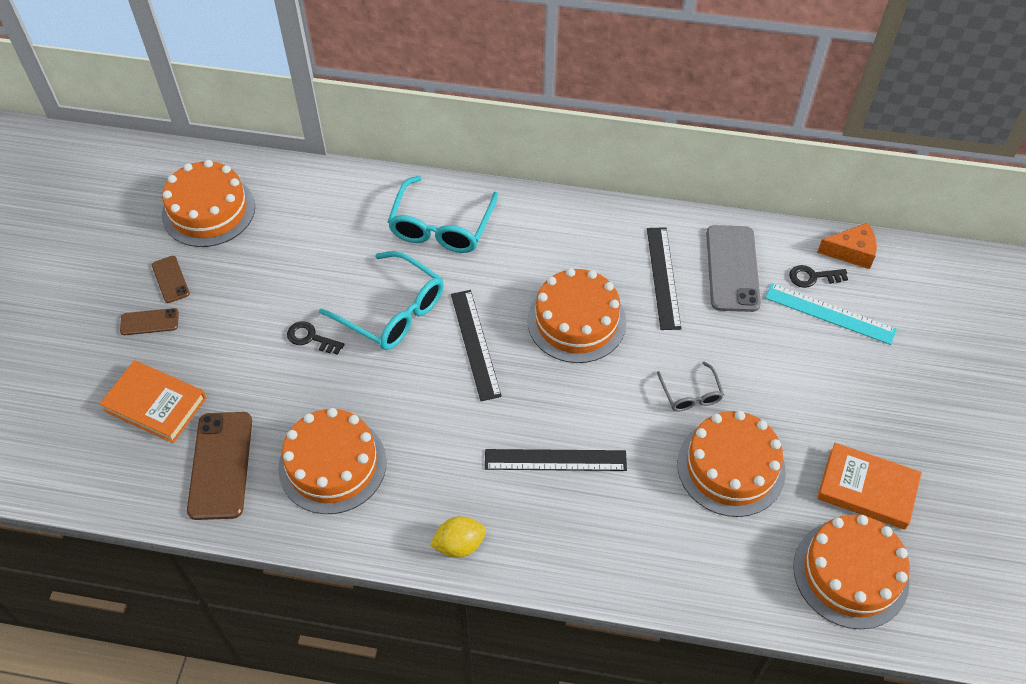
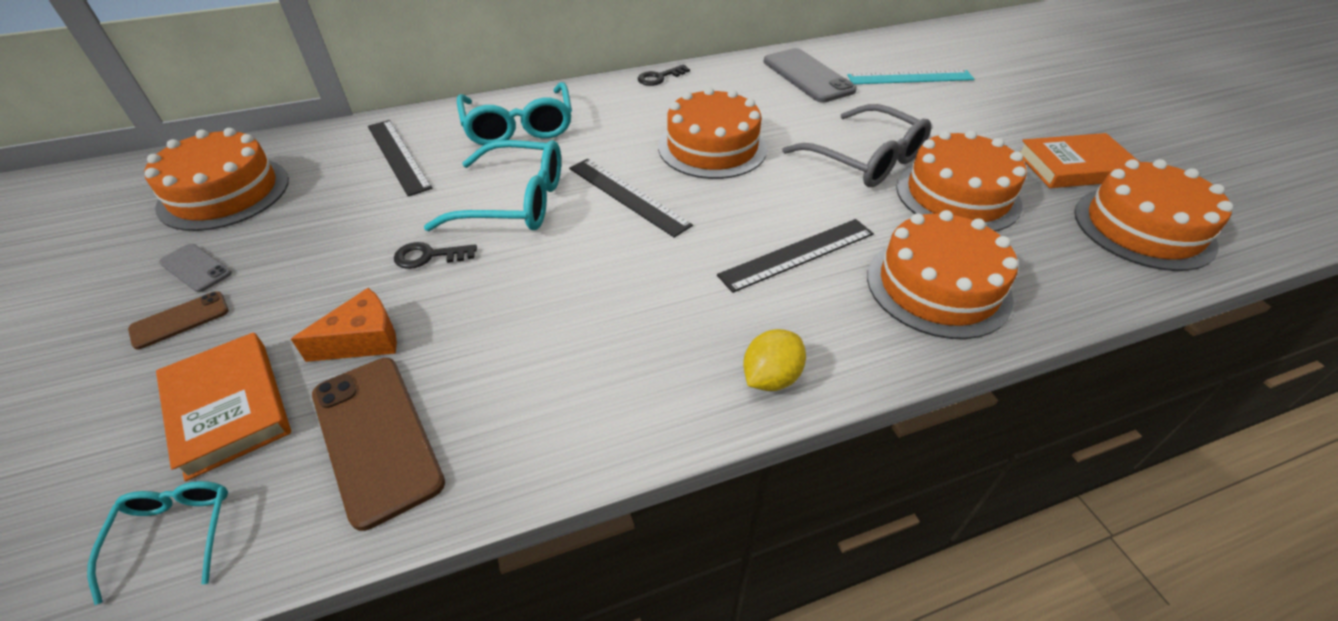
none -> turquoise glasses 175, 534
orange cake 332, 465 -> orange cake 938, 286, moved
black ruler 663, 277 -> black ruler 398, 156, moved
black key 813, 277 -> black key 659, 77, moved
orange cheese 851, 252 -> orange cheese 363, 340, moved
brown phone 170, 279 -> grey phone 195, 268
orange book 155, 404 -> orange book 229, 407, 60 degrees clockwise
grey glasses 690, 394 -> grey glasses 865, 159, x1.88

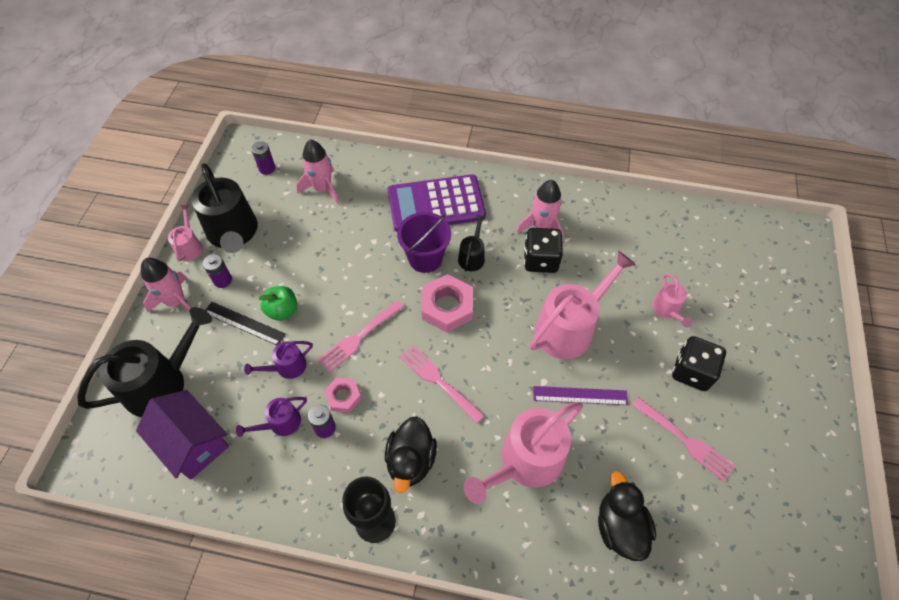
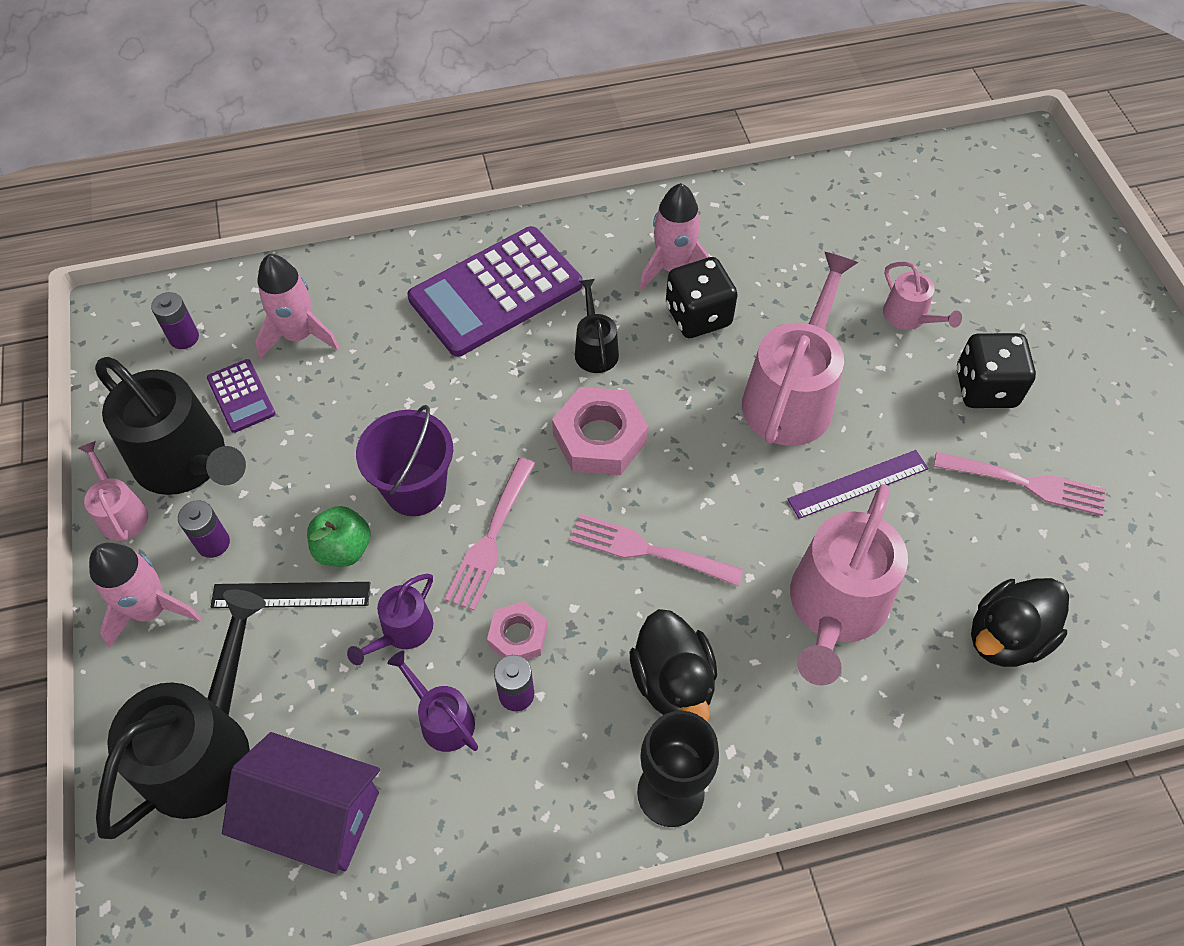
none -> purple calculator 241, 396
purple bucket 425, 258 -> purple bucket 415, 489, moved
purple watering can 281, 423 -> purple watering can 442, 719, 105 degrees clockwise
black duck 619, 526 -> black duck 1006, 637, 90 degrees counterclockwise

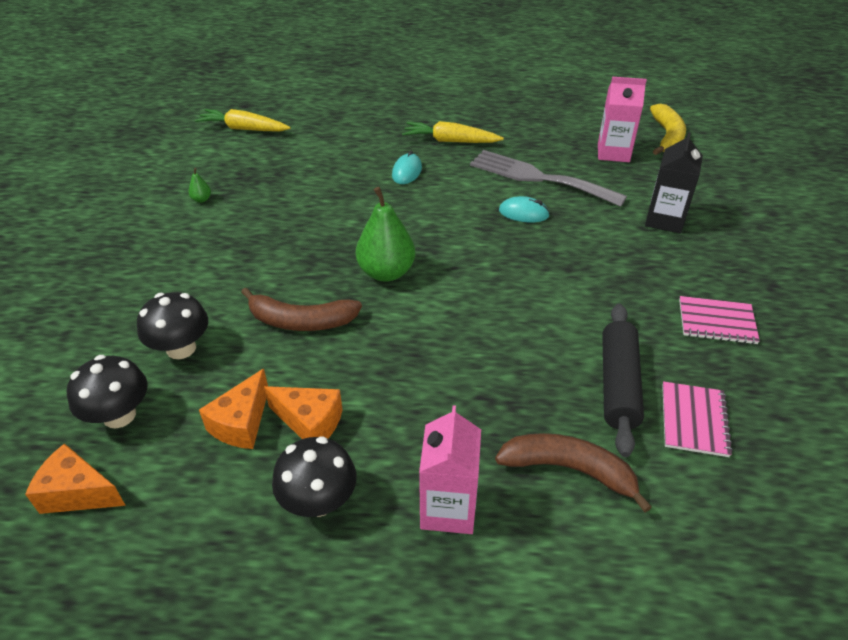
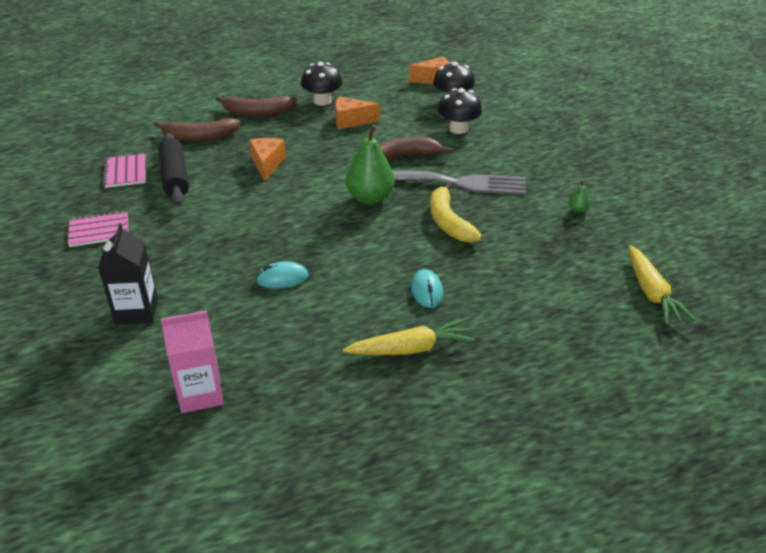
orange cheese 241, 423 -> orange cheese 267, 164, moved
grey fork 539, 178 -> grey fork 458, 183, moved
yellow banana 667, 137 -> yellow banana 448, 222, moved
pink carton 448, 508 -> brown banana 258, 112
yellow carrot 244, 129 -> yellow carrot 651, 293, 90 degrees clockwise

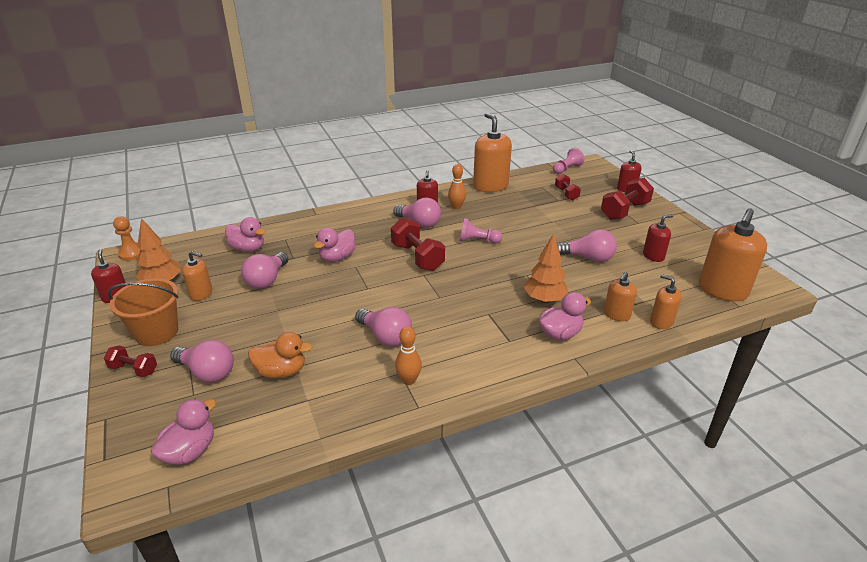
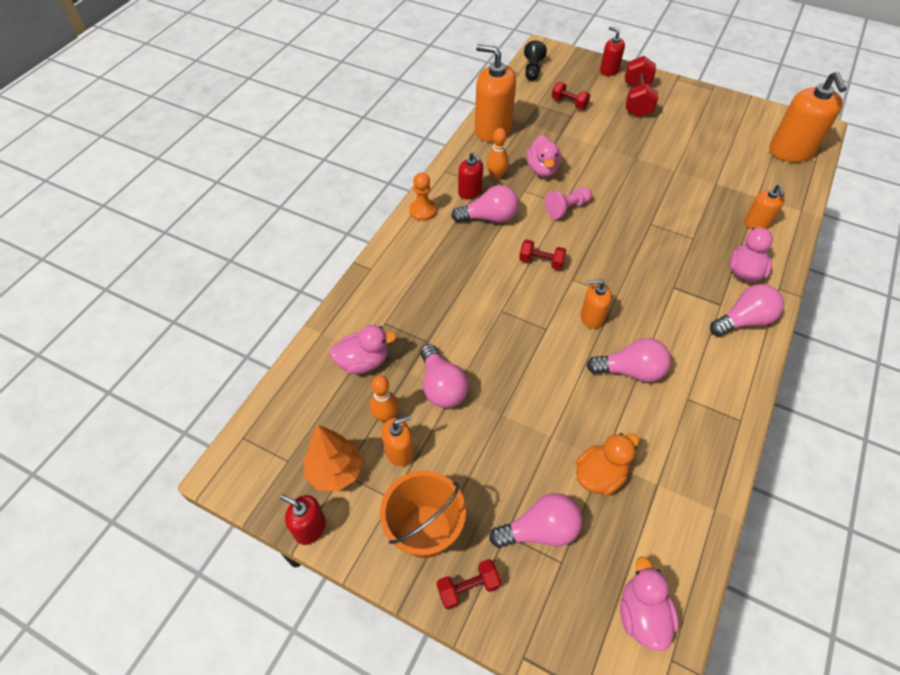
orange tree 544, 299 -> none
red soap dispenser 653, 256 -> none
orange pawn 132, 253 -> orange pawn 423, 211, moved
pink duck 337, 257 -> pink duck 542, 169, moved
orange bowling pin 408, 380 -> orange bowling pin 386, 416, moved
pink light bulb 588, 258 -> pink light bulb 743, 320, moved
orange soap dispenser 661, 322 -> orange soap dispenser 591, 317, moved
pink pawn 566, 169 -> black pawn 532, 69
red dumbbell 417, 257 -> red dumbbell 541, 262, x0.58

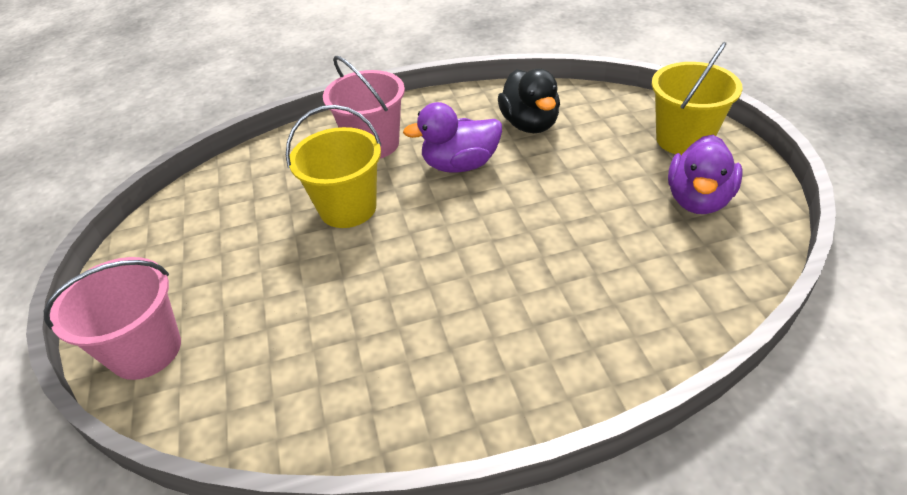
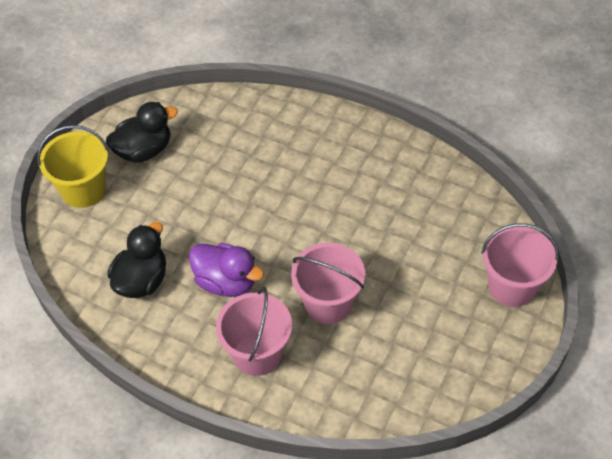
yellow bucket 348, 208 -> pink bucket 328, 303
purple duck 698, 200 -> black duck 144, 150

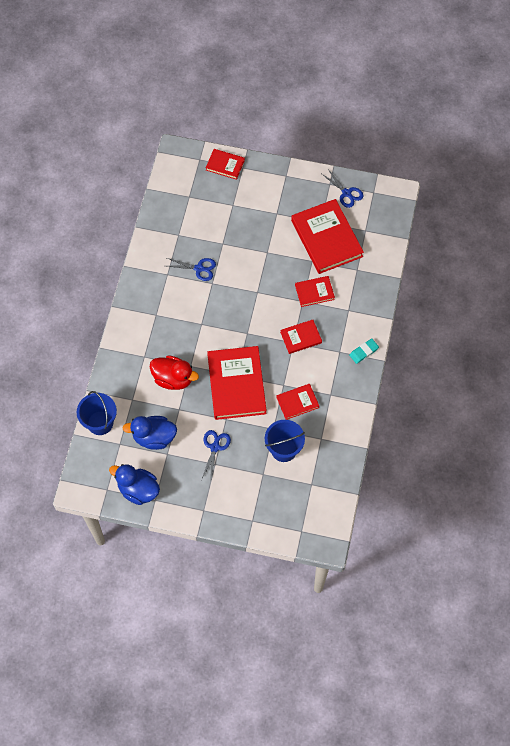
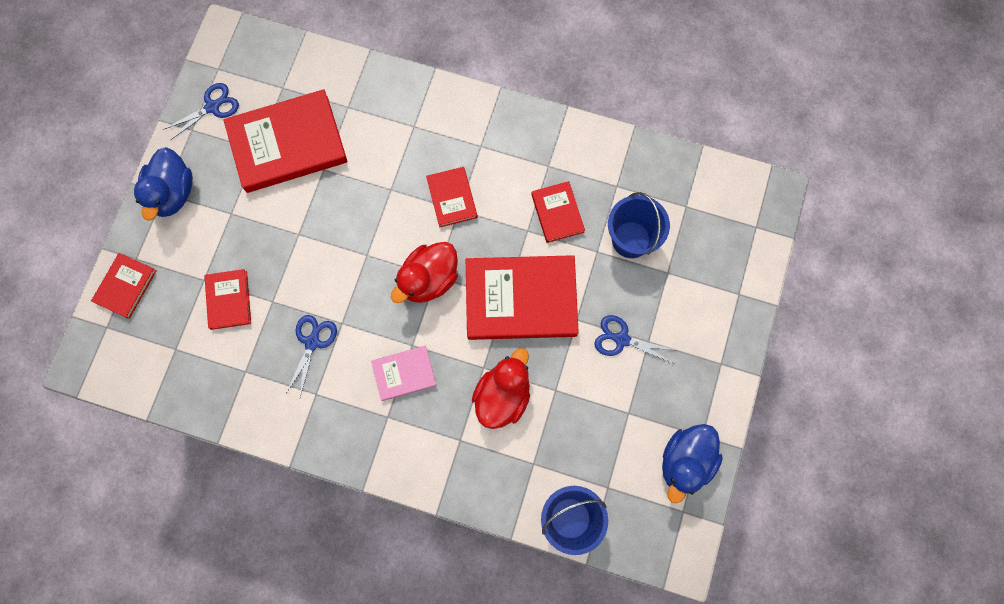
turquoise eraser 363, 352 -> none
none -> pink book 404, 373
none -> red duck 429, 279
blue duck 154, 437 -> blue duck 172, 193, moved
red book 314, 292 -> red book 229, 300, moved

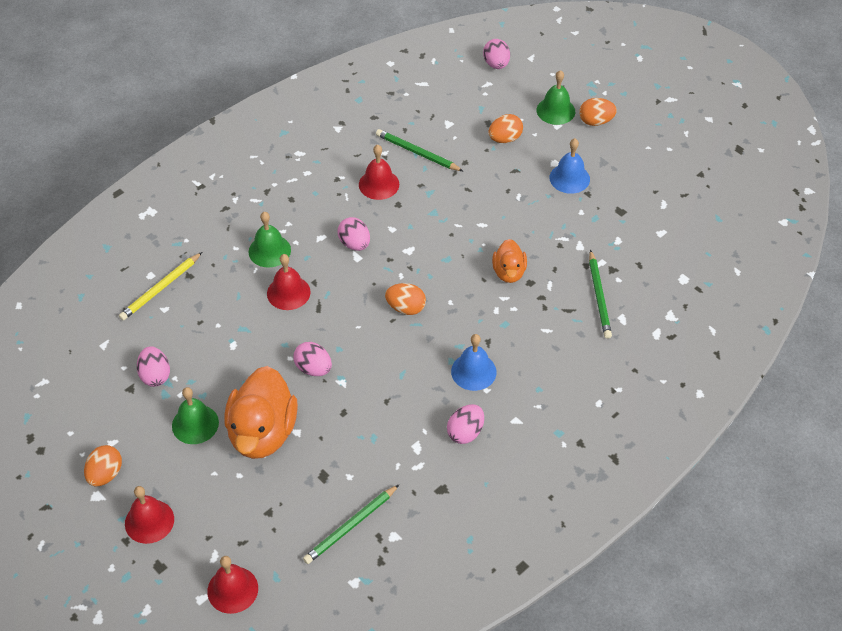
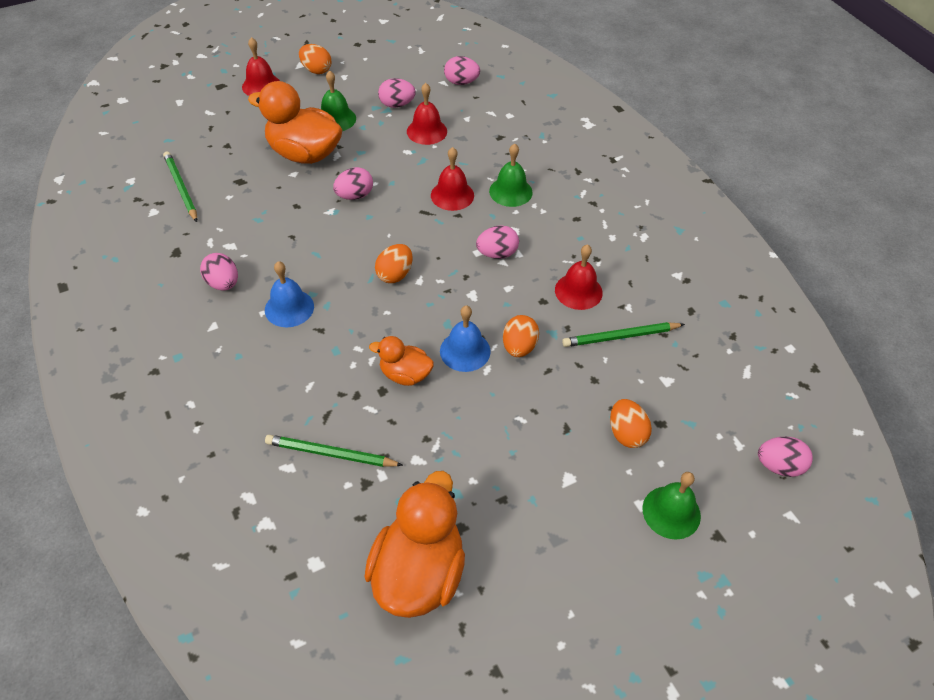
yellow pencil 161, 288 -> none
none -> orange duck 418, 573
none -> pink egg 461, 82
red bell 232, 589 -> red bell 427, 131, moved
blue bell 569, 178 -> blue bell 465, 351, moved
orange egg 595, 121 -> orange egg 519, 347, moved
green pencil 417, 153 -> green pencil 621, 337, 150 degrees counterclockwise

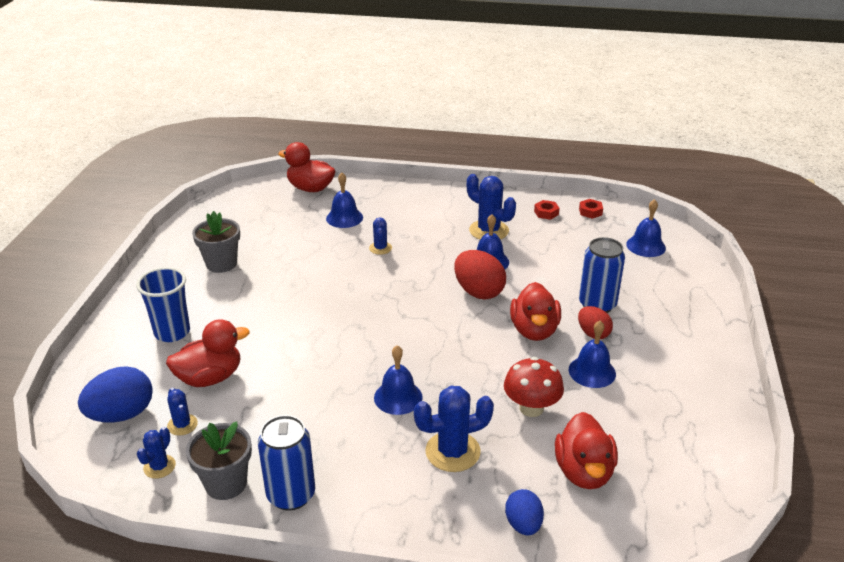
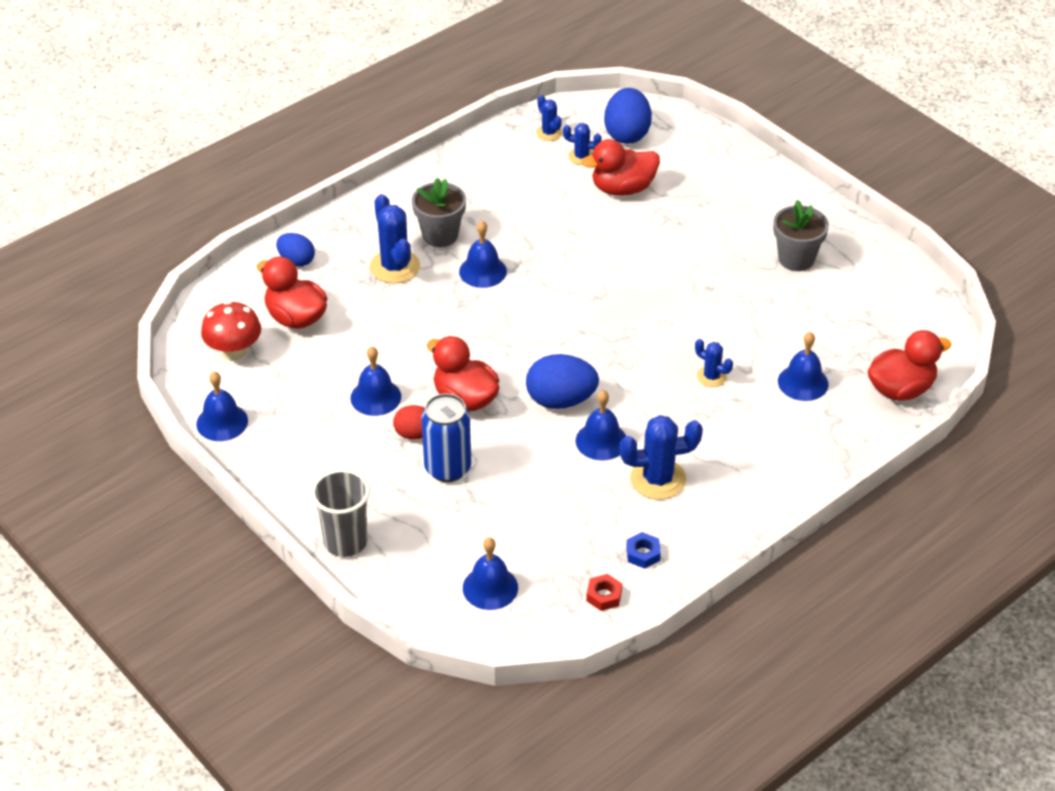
blue cup 172, 332 -> none
blue can 291, 495 -> none
none -> blue bell 222, 422
none -> grey cup 345, 542
grey flower pot 226, 483 -> grey flower pot 440, 235, moved
red mushroom 531, 408 -> red mushroom 234, 351, moved
red egg 478, 292 -> blue egg 561, 400
red nut 546, 213 -> blue nut 643, 554
red duck 210, 377 -> red duck 622, 189, 60 degrees clockwise
blue cactus 452, 452 -> blue cactus 395, 267, 45 degrees counterclockwise

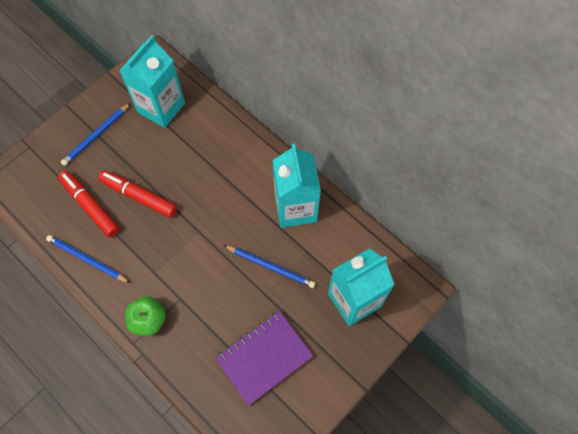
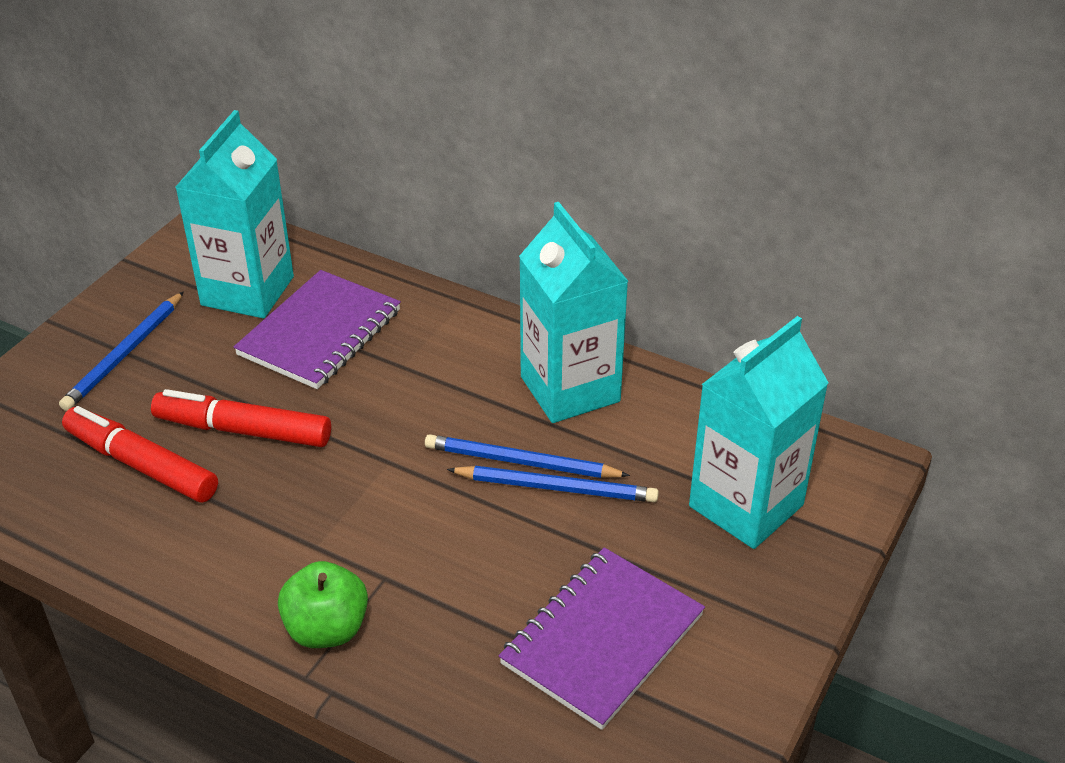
none -> purple notebook 320, 333
blue pencil 87, 259 -> blue pencil 521, 462, moved

